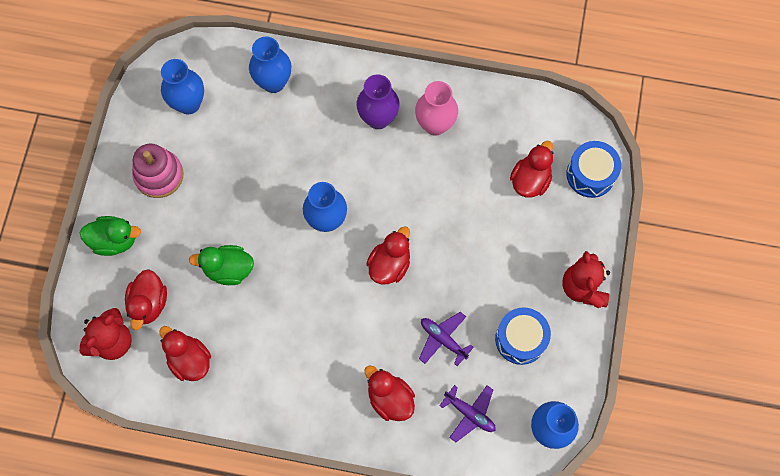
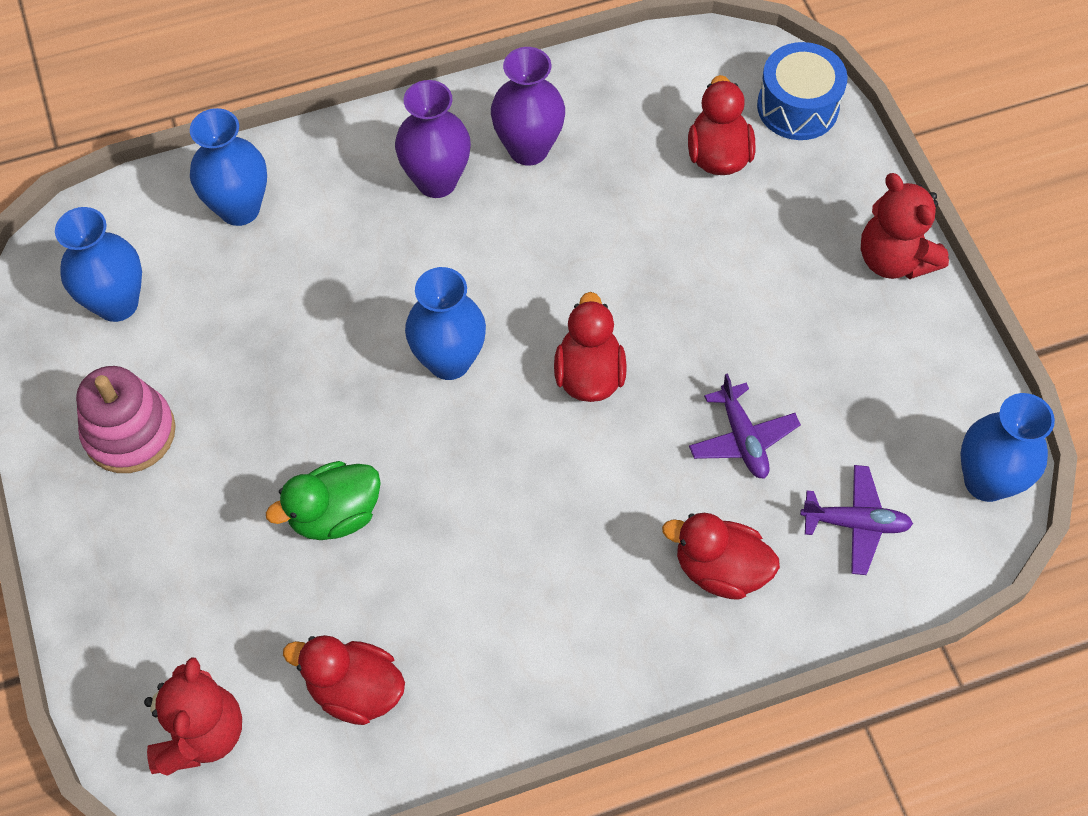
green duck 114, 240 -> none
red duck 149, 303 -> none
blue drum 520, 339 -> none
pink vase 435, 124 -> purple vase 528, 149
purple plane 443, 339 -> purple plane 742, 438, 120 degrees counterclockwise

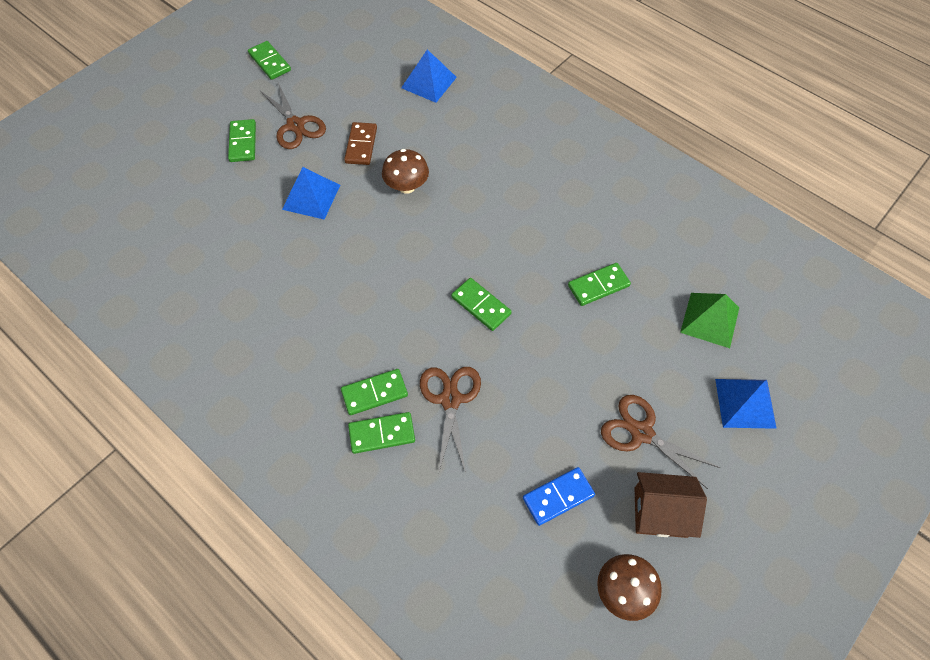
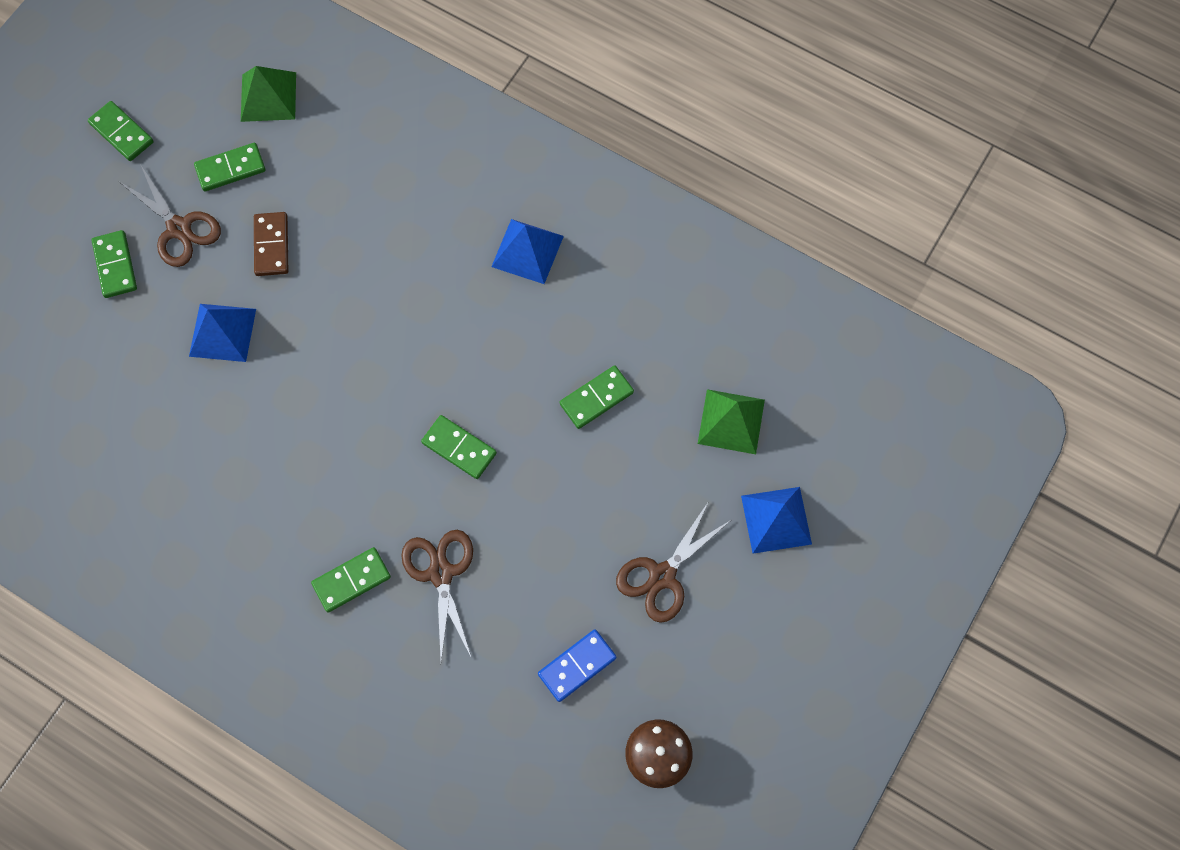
brown mushroom 406, 186 -> none
brown house 660, 512 -> none
none -> green pyramid 268, 96
green domino 382, 434 -> green domino 230, 169, moved
blue pyramid 428, 82 -> blue pyramid 527, 251, moved
brown scissors 641, 433 -> brown scissors 662, 576, 75 degrees counterclockwise

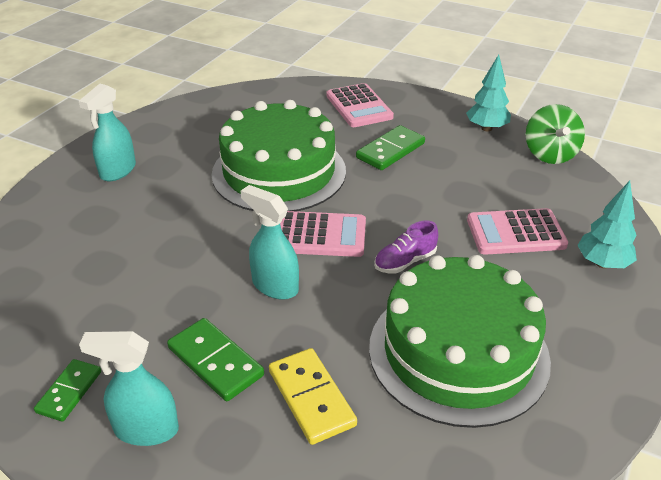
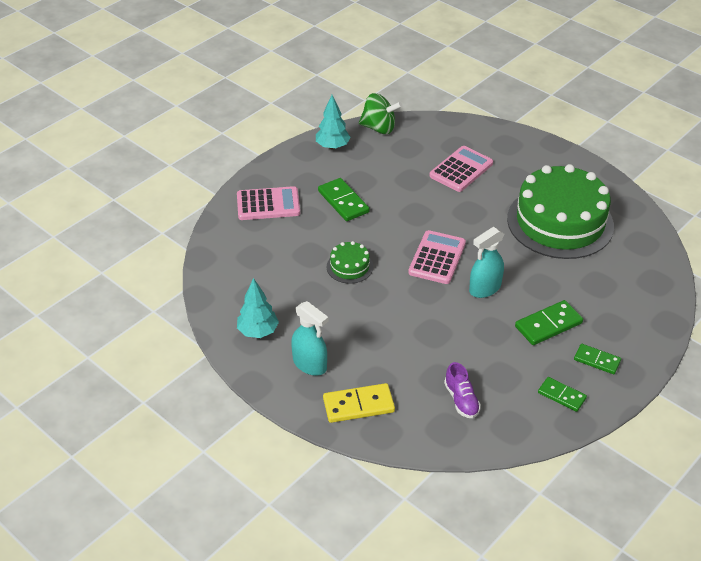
yellow domino 311, 398 -> yellow domino 358, 405, moved
purple shoe 405, 261 -> purple shoe 461, 400, moved
turquoise tree 602, 263 -> turquoise tree 258, 331, moved
turquoise spray bottle 146, 429 -> green domino 597, 360
pink calculator 515, 233 -> pink calculator 461, 170, 150 degrees counterclockwise
green cake 279, 172 -> green cake 349, 267, x0.42

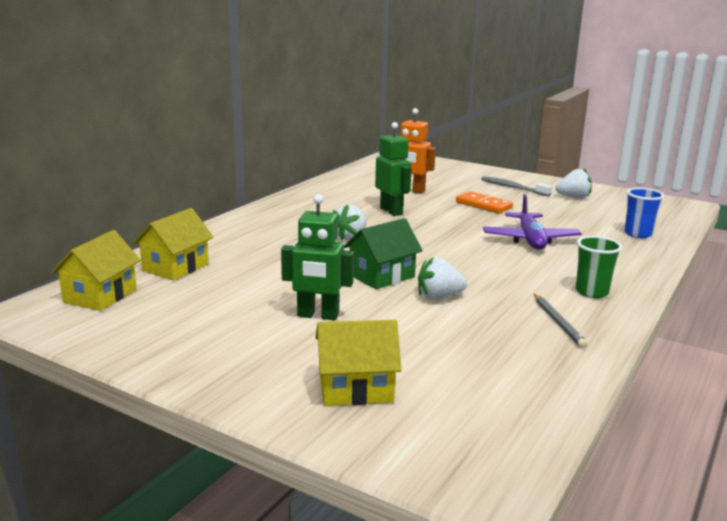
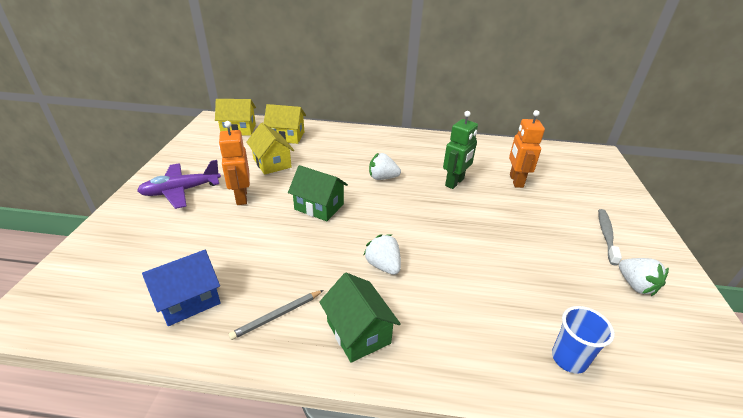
orange domino 483, 205 -> none
none -> blue house 188, 300
yellow house 356, 388 -> yellow house 272, 163, moved
white strawberry 439, 297 -> white strawberry 383, 265, moved
purple plane 530, 240 -> purple plane 181, 191, moved
green cup 592, 292 -> green house 358, 332
green robot 318, 316 -> orange robot 241, 197

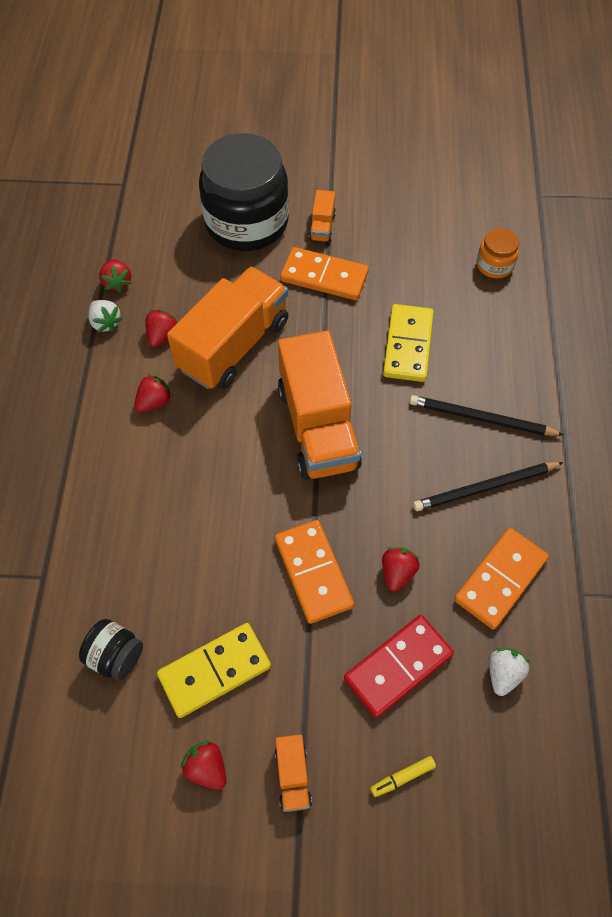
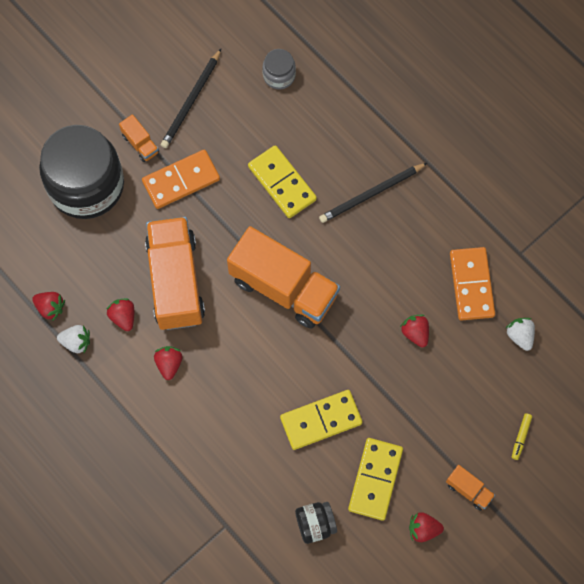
orange domino 313, 572 -> none
red domino 398, 666 -> none
none -> yellow domino 321, 420
black pencil 485, 488 -> black pencil 191, 101, moved
orange jar 494, 265 -> grey jar 279, 75

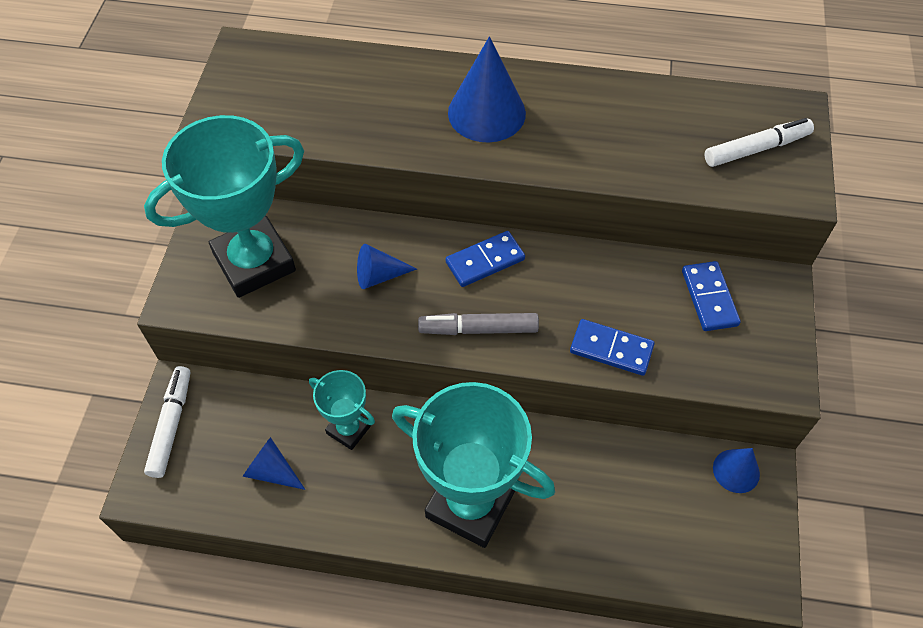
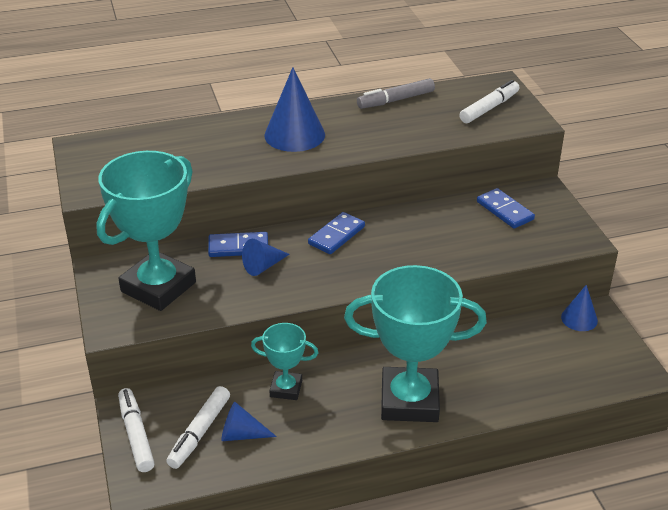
none -> white marker 199, 432
grey marker 478, 329 -> grey marker 396, 100, moved
blue domino 611, 349 -> blue domino 238, 247, moved

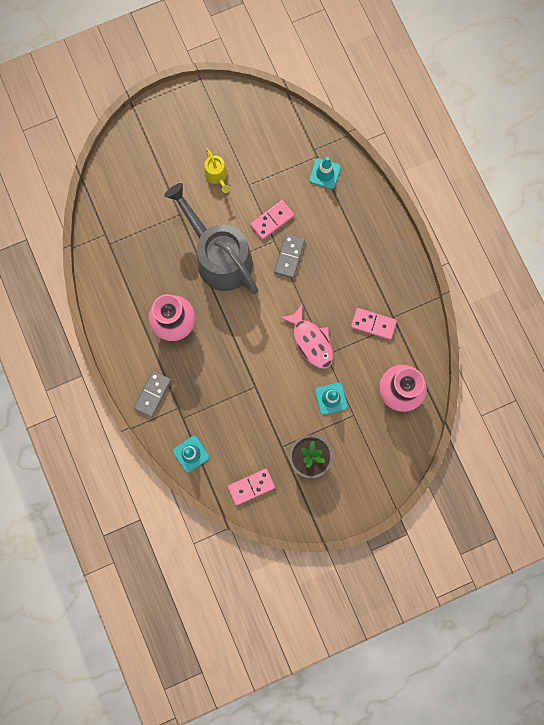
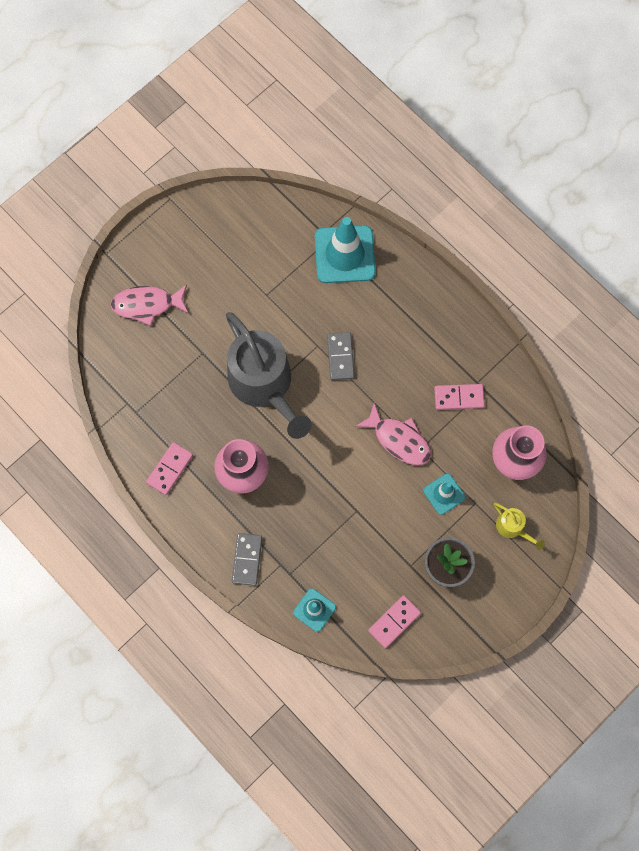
none -> pink fish 147, 304
yellow watering can 217, 176 -> yellow watering can 512, 527, moved
pink domino 272, 220 -> pink domino 169, 469, moved
grey watering can 219, 257 -> grey watering can 264, 384, 150 degrees counterclockwise
turquoise traffic cone 325, 173 -> turquoise traffic cone 344, 254, x1.88

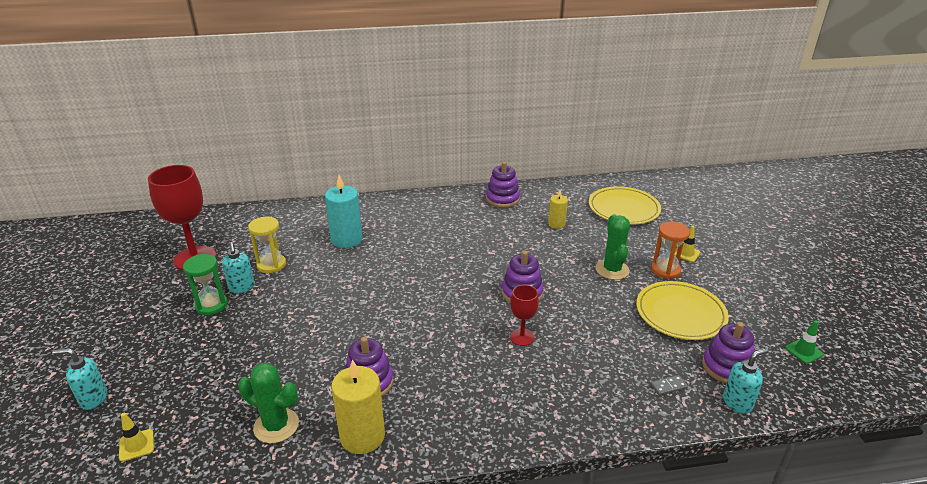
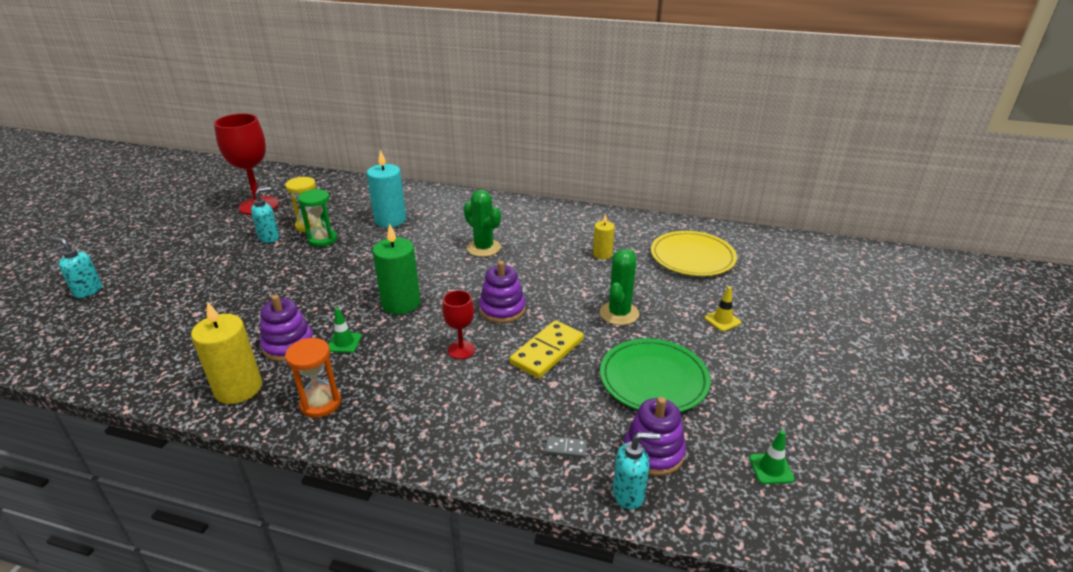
yellow traffic cone 136, 445 -> none
purple stacking toy 502, 199 -> none
none -> green traffic cone 344, 342
none -> green candle 401, 303
none -> yellow domino 547, 352
green hourglass 211, 305 -> green hourglass 322, 239, moved
green cactus 276, 425 -> green cactus 483, 248, moved
orange hourglass 665, 270 -> orange hourglass 320, 403, moved
yellow plate 680, 313 -> green plate 653, 379
turquoise soap dispenser 242, 288 -> turquoise soap dispenser 269, 238, 135 degrees counterclockwise

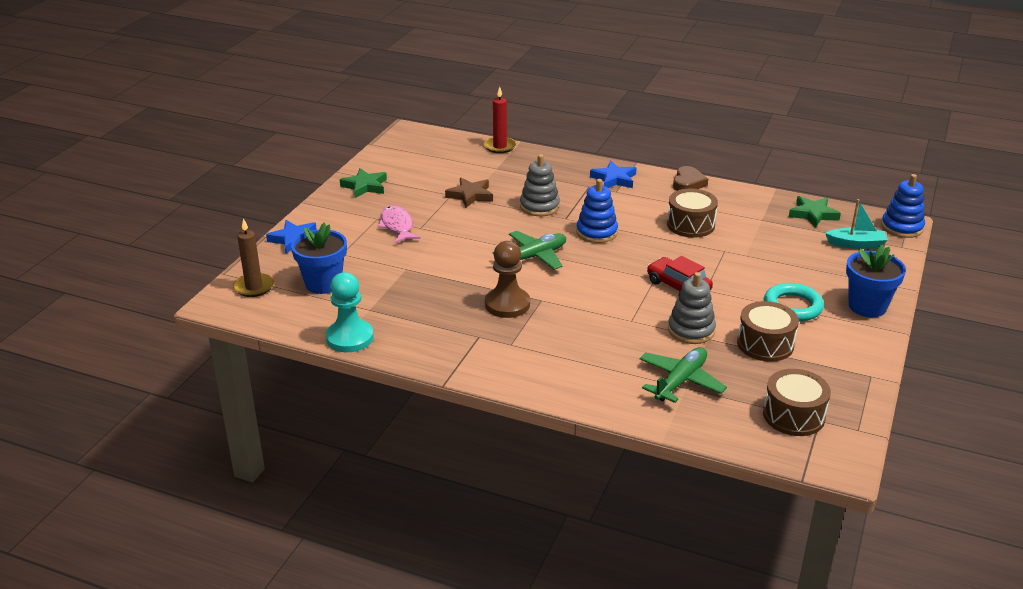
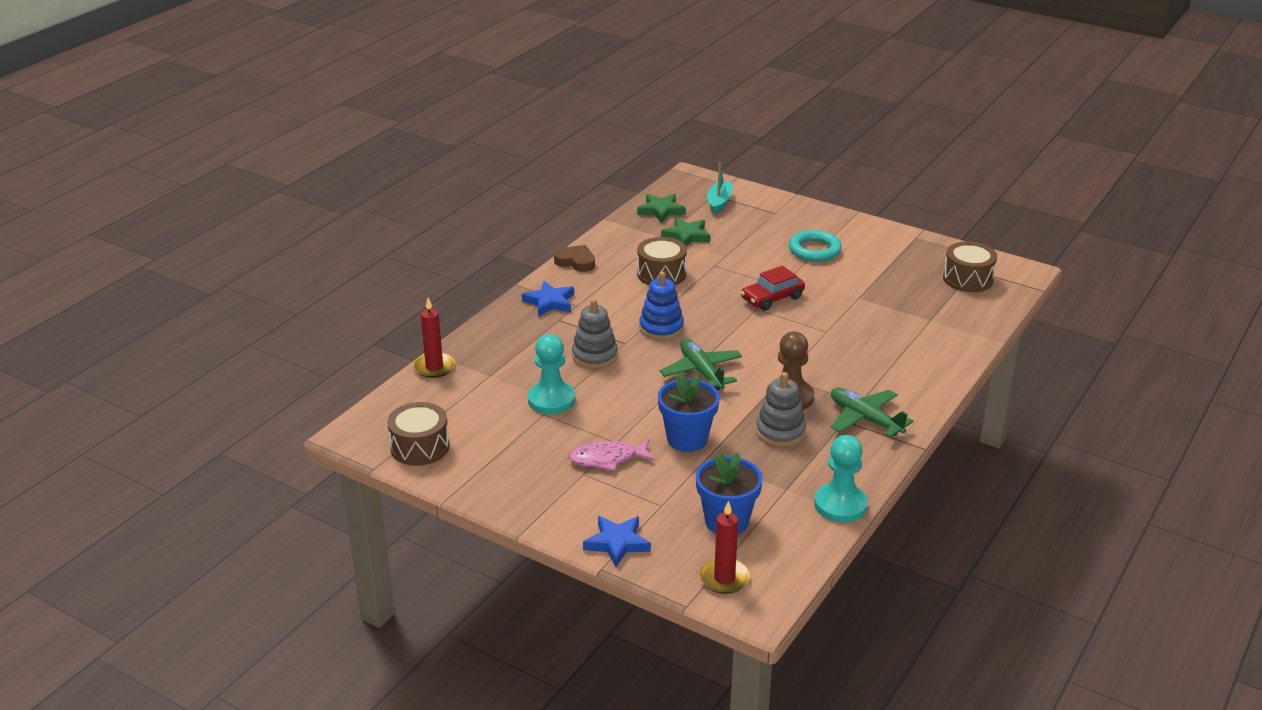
blue stacking toy 902, 227 -> none
green star 365, 186 -> green star 686, 236, moved
green plane 680, 381 -> green plane 865, 419, moved
grey stacking toy 691, 330 -> grey stacking toy 780, 432, moved
brown drum 765, 344 -> brown drum 420, 447, moved
blue flower pot 867, 306 -> blue flower pot 687, 439, moved
brown star 470, 195 -> turquoise pawn 551, 400
brown candle 254, 287 -> red candle 724, 578

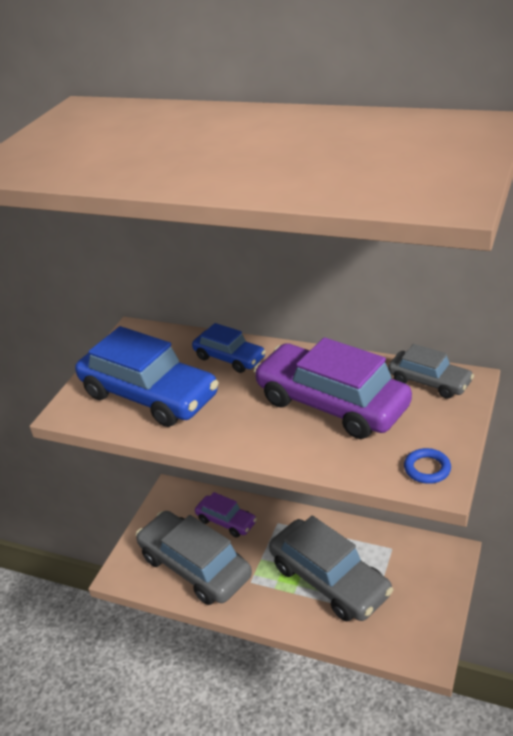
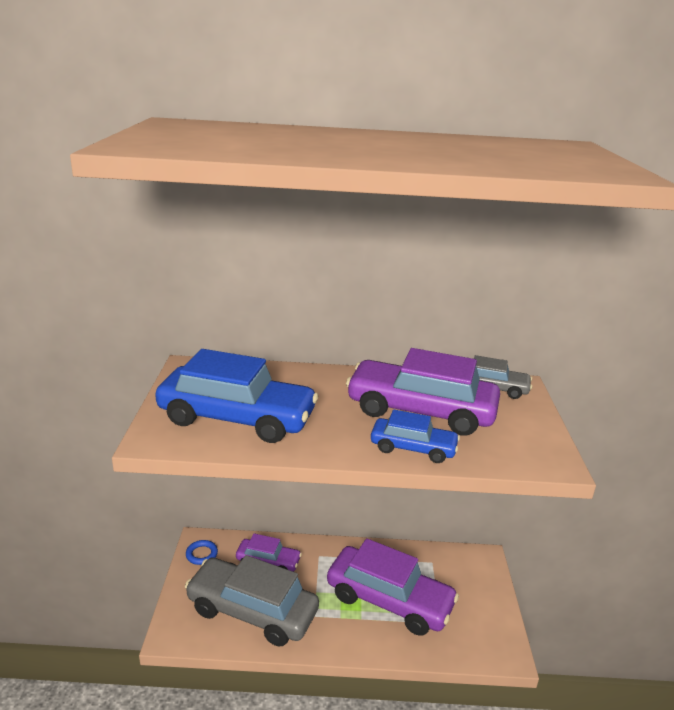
blue car 229, 358 -> blue car 413, 448, moved
blue ring 427, 469 -> blue ring 201, 554, moved
grey car 329, 580 -> purple car 389, 600

